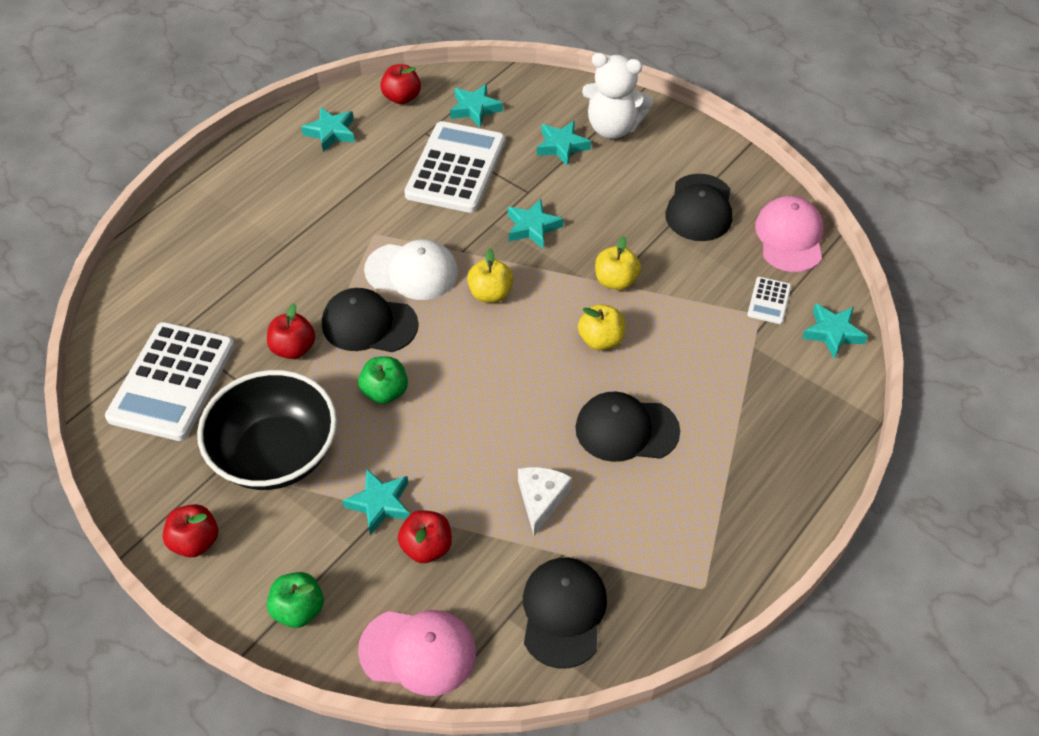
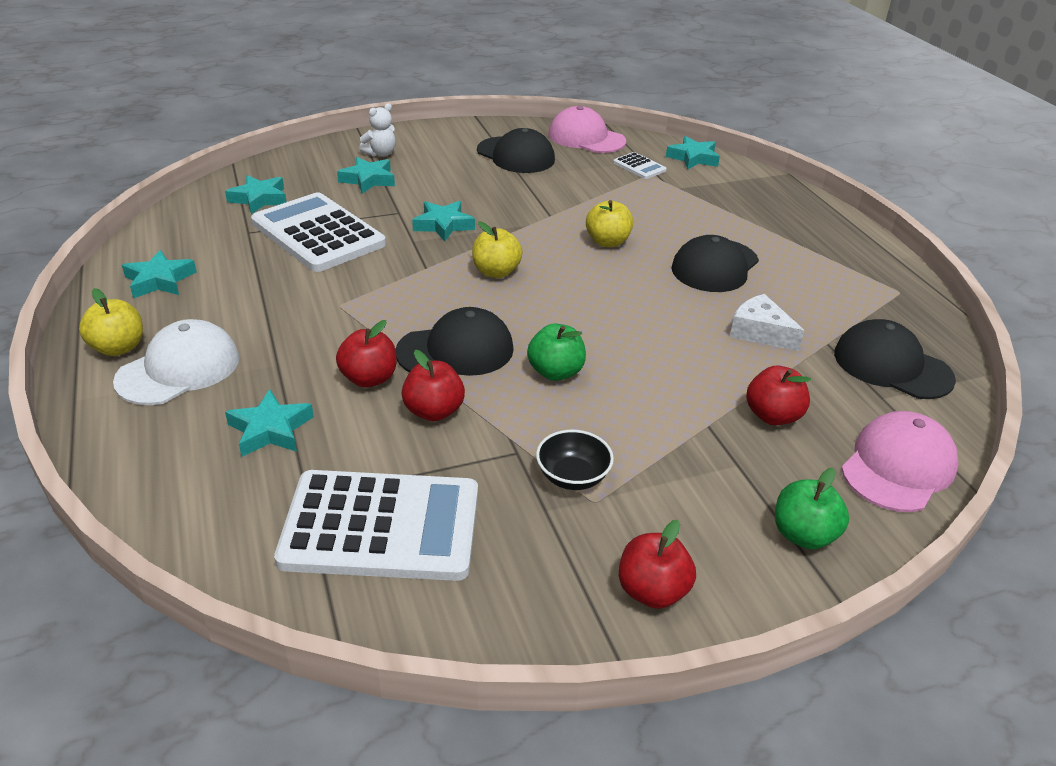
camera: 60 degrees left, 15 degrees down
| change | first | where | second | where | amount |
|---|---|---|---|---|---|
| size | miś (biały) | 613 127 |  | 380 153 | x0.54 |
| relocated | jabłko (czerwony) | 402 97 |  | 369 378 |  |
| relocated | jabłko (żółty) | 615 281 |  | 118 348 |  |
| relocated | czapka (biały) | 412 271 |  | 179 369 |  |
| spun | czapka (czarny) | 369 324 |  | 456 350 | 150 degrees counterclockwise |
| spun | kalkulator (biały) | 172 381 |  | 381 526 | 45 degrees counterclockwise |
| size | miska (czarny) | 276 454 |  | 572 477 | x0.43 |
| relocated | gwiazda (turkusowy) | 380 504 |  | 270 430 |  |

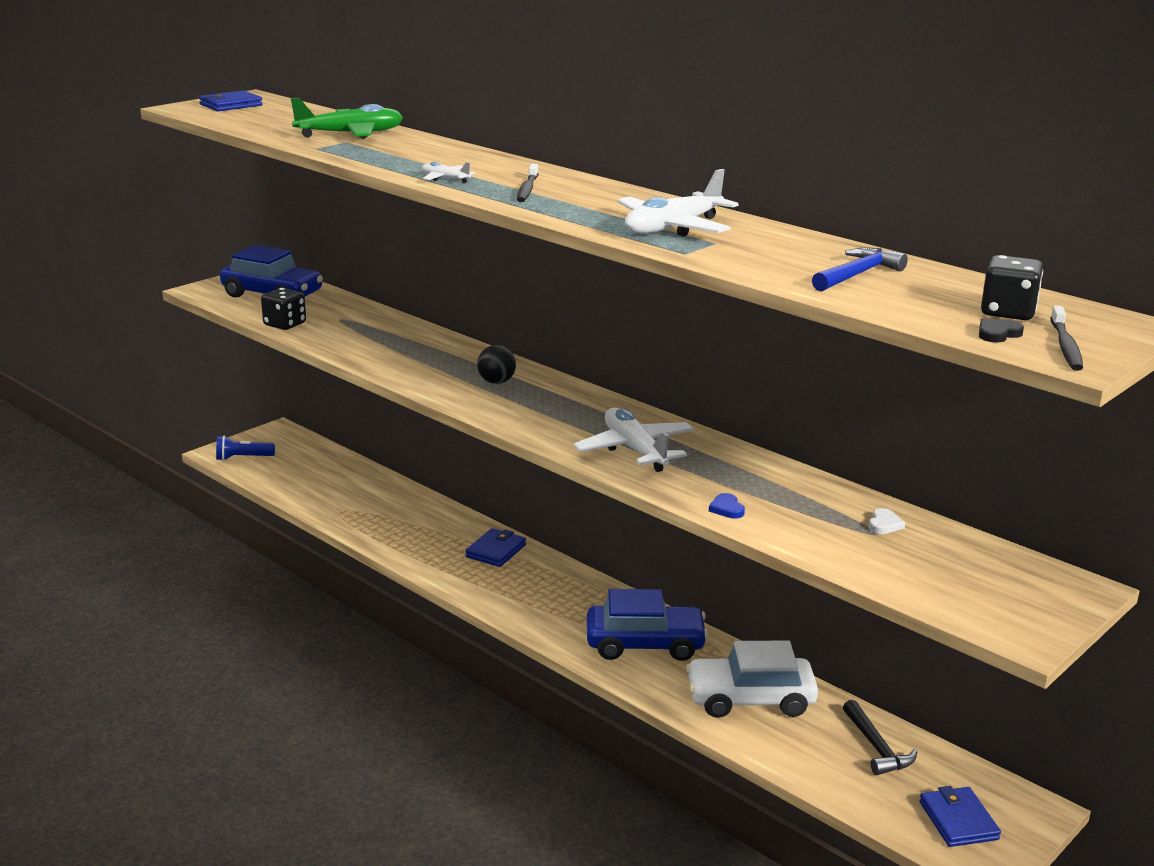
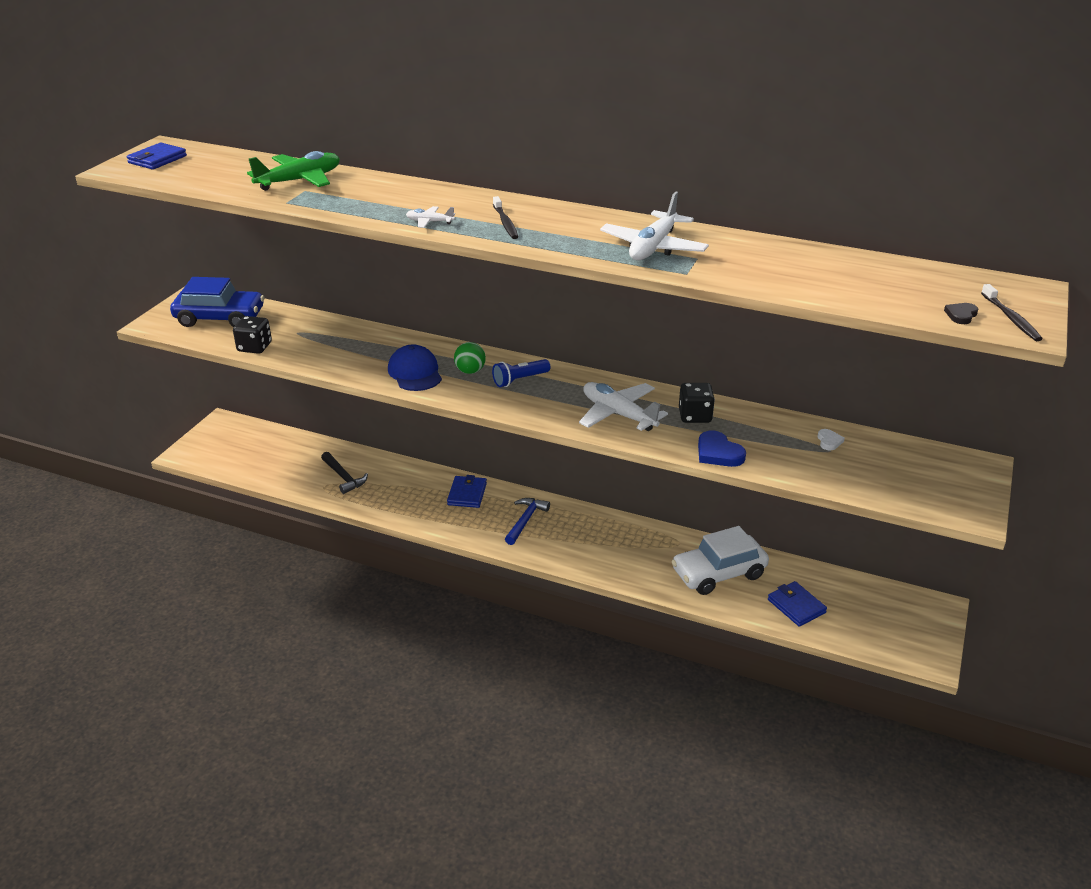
camera: 20 degrees left, 10 degrees up
| change | first | where | second | where | amount |
|---|---|---|---|---|---|
| relocated | młotek (niebieski) | 857 275 |  | 525 521 |  |
| relocated | kostka do gry (czarny) | 1008 312 |  | 695 416 |  |
| colour | piłka (czarny) | 496 382 | piłka (zielony) | 470 371 |  |
| relocated | latarka (niebieski) | 243 458 |  | 520 380 |  |
| size | serce (niebieski) | 726 509 |  | 718 453 | x1.76 |
| missing | samochód (niebieski) | 645 644 |  |  |  |
| relocated | młotek (czarny) | 876 747 |  | 343 477 |  |
| relocated | portfel (niebieski) | 958 820 |  | 796 606 |  |
| appeared |  |  | czapka (niebieski) | 415 373 |  |

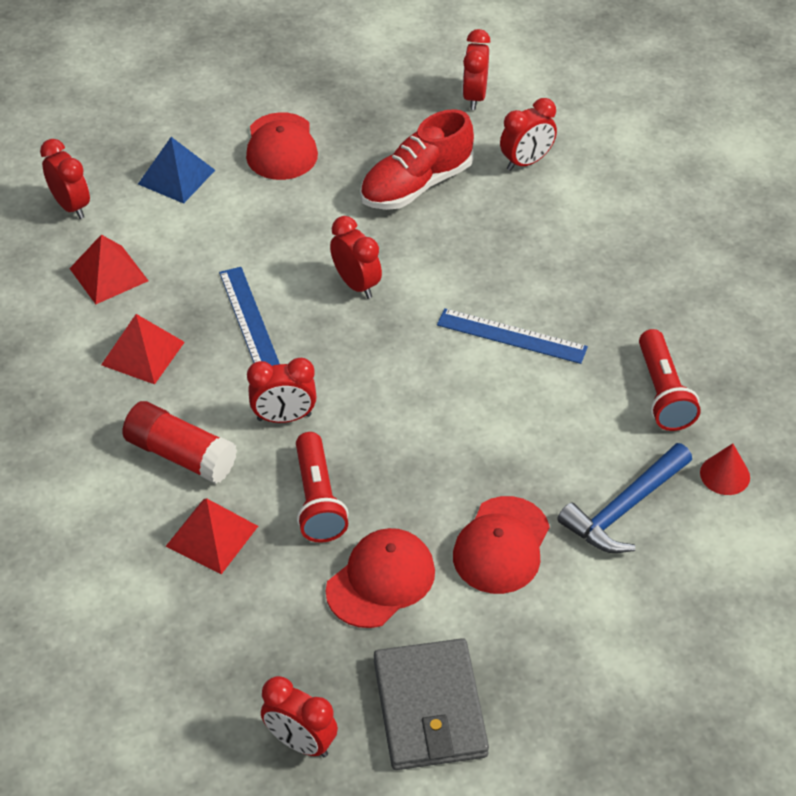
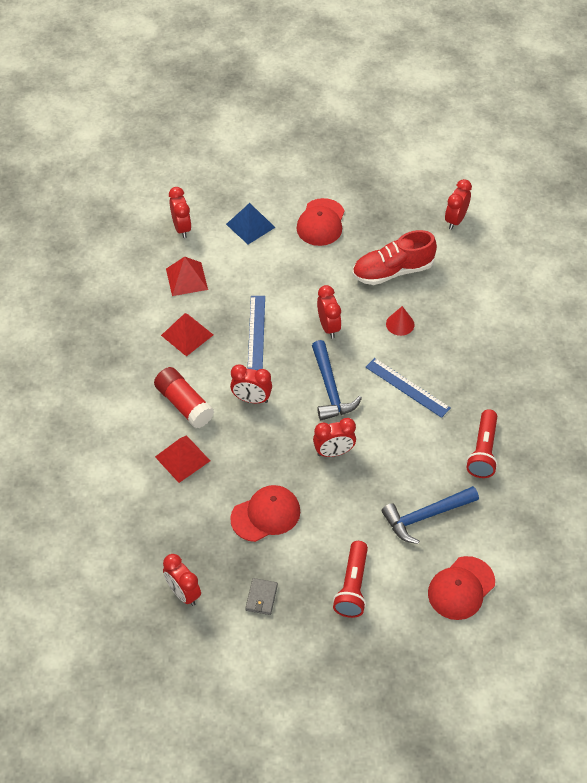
camera: 20 degrees right, 5 degrees up
| change | first | where | second | where | amount |
|---|---|---|---|---|---|
| relocated | budzik (czerwony) | 526 162 |  | 334 452 |  |
| relocated | latarka (czerwony) | 318 500 |  | 353 586 |  |
| relocated | stożek (czerwony) | 725 475 |  | 400 324 |  |
| relocated | czapka (czerwony) | 501 545 |  | 461 588 |  |
| size | portfel (szary) | 429 708 |  | 261 597 | x0.46 |
| appeared |  |  | młotek (niebieski) | 330 388 |  |

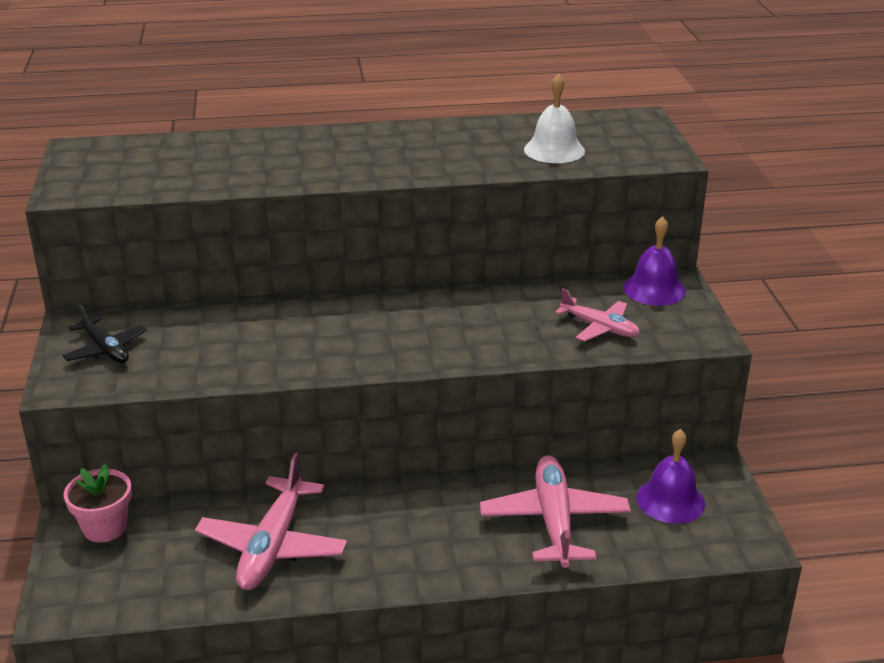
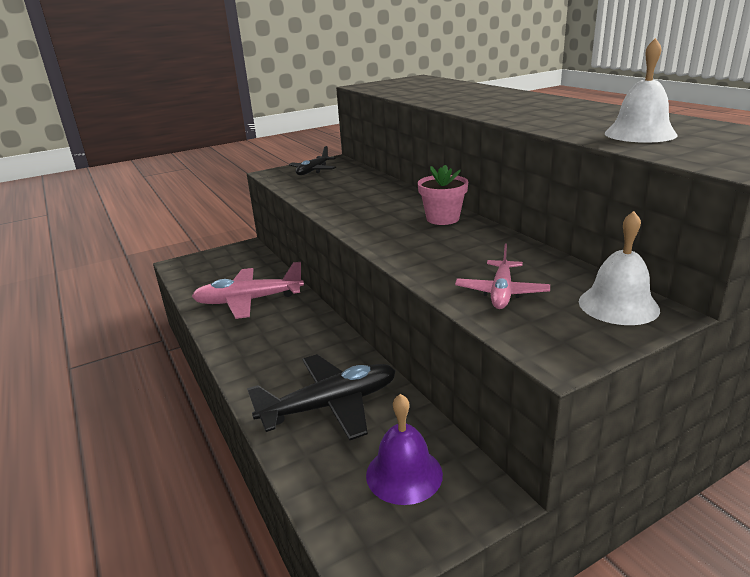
camera: 70 degrees right, 5 degrees down
| change | first | where | second | where | amount |
|---|---|---|---|---|---|
| colour | dzwonek (fioletowy) | 654 289 | dzwonek (biały) | 618 305 |  |
| colour | samolot (różowy) | 554 520 | samolot (czarny) | 331 405 |  |
| relocated | doniczka (różowy) | 105 527 |  | 442 218 |  |

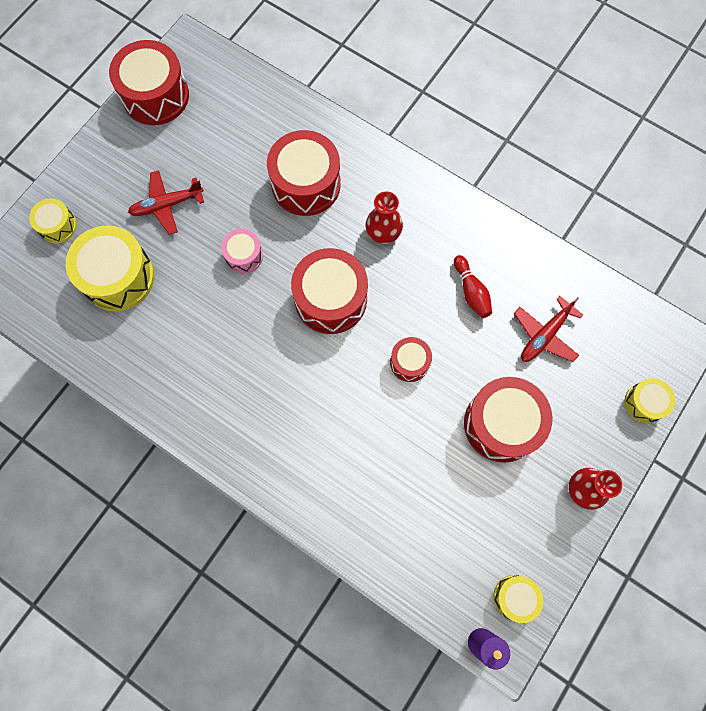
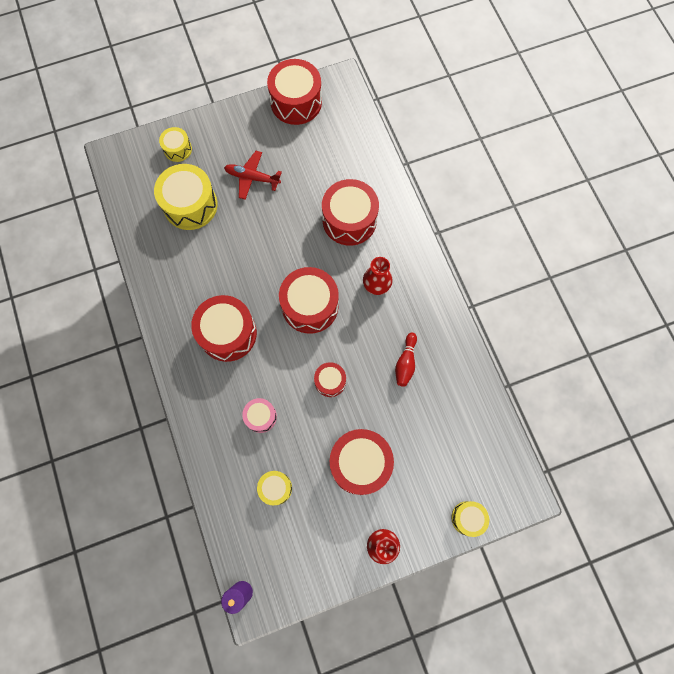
camera: 35 degrees right, 0 degrees up
| change | first | where | second | where | amount |
|---|---|---|---|---|---|
| relocated | bęben (różowy) | 244 256 |  | 261 417 |  |
| missing | samolot (czerwony) | 544 335 |  |  |  |
| relocated | bęben (żółty) | 515 597 |  | 275 488 |  |
| appeared |  |  | bęben (czerwony) | 228 333 |  |

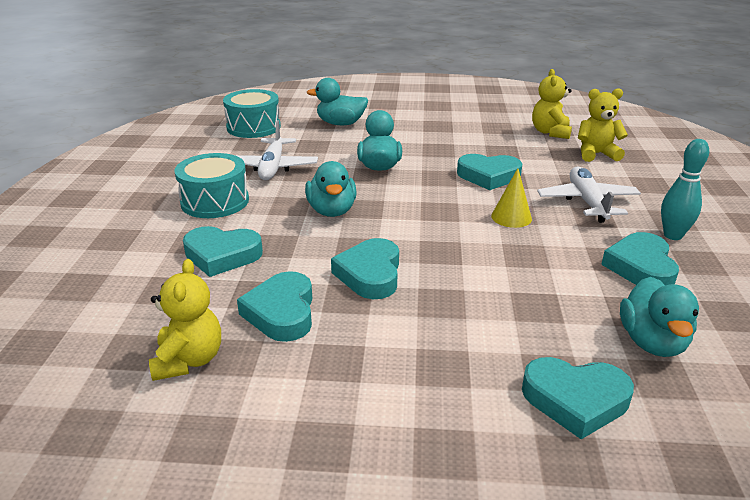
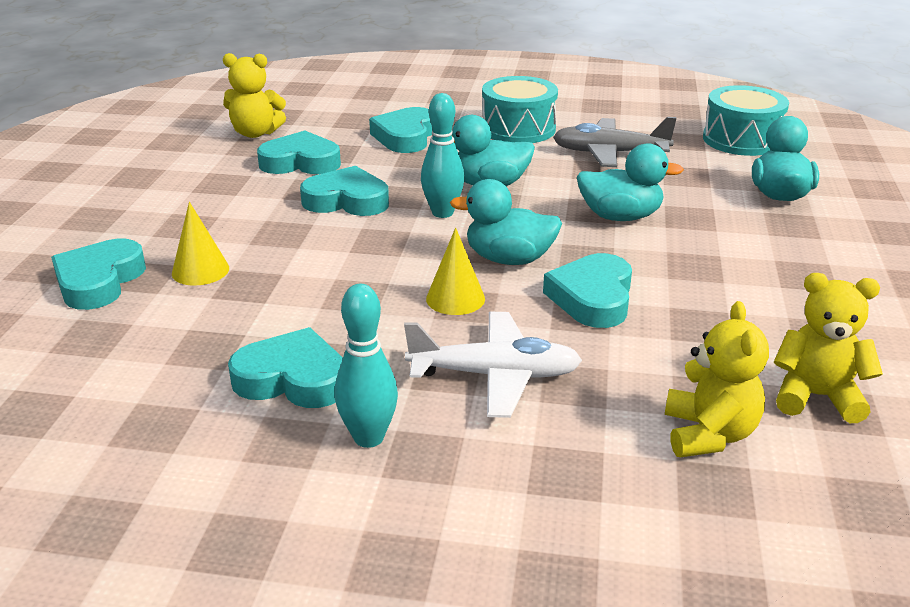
camera: 95 degrees right, 0 degrees up
| change | first | where | second | where | amount |
|---|---|---|---|---|---|
| colour | samolot (biały) | 273 167 | samolot (szary) | 609 153 |  |
| relocated | kaczka (turkusowy) | 652 342 |  | 509 259 |  |
| appeared |  |  | kręgiel (turkusowy) | 442 213 |  |
| appeared |  |  | stożek (żółty) | 200 270 |  |

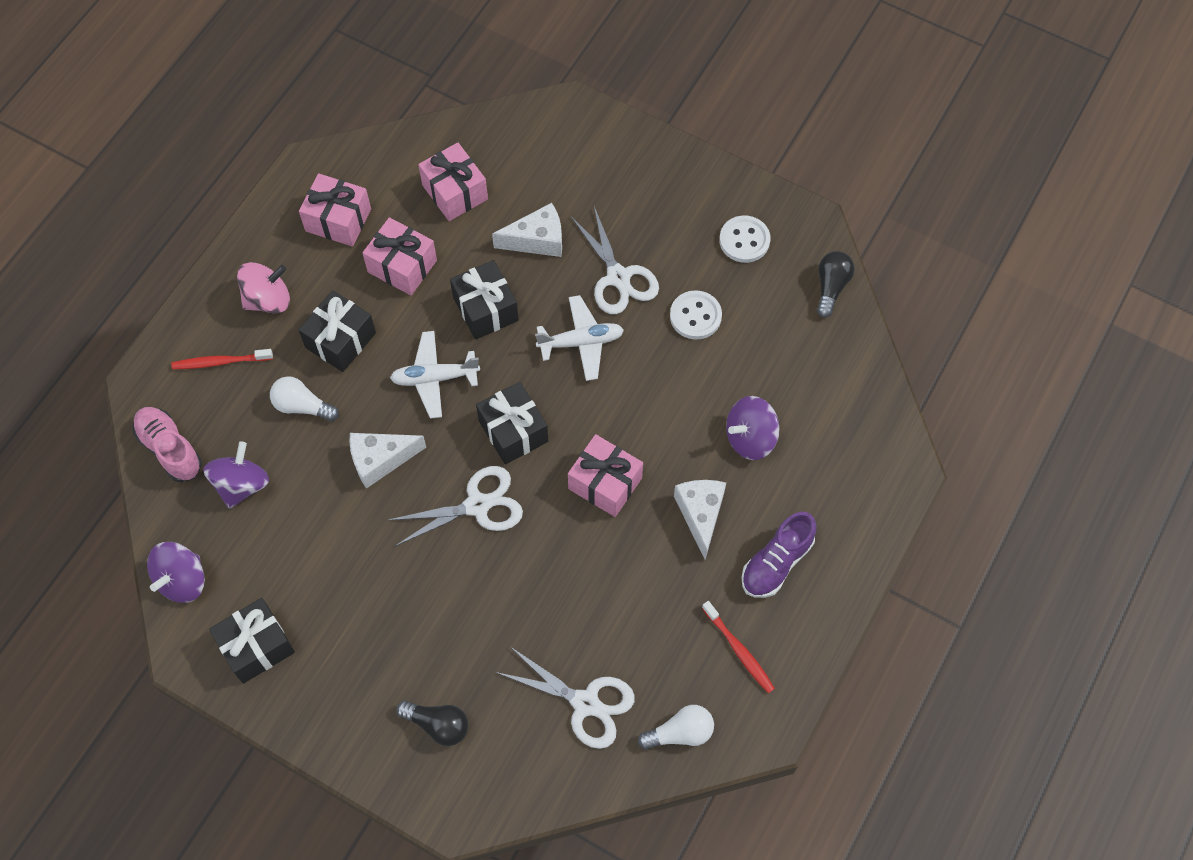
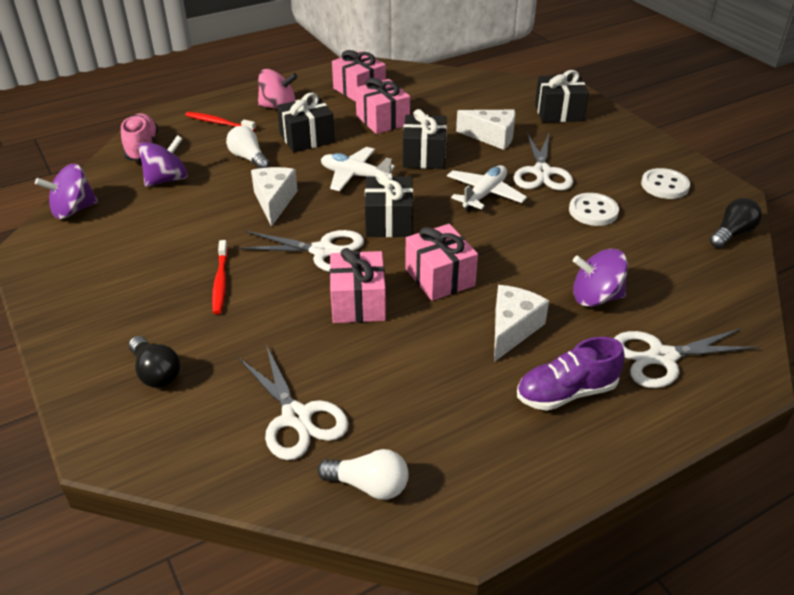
camera: 30 degrees right, 25 degrees down
| change | first | where | second | where | amount |
|---|---|---|---|---|---|
| relocated | prezent (różowy) | 455 192 |  | 358 302 |  |
| spun | samolot (biały) | 581 342 |  | 484 194 | 75 degrees counterclockwise |
| spun | ser (biały) | 380 460 |  | 274 202 | 75 degrees clockwise |
| relocated | prezent (czarny) | 257 646 |  | 559 112 |  |
| relocated | szczoteczka do zębów (czerwony) | 739 650 |  | 220 282 |  |
| appeared |  |  | nożyczki (biały) | 662 357 |  |

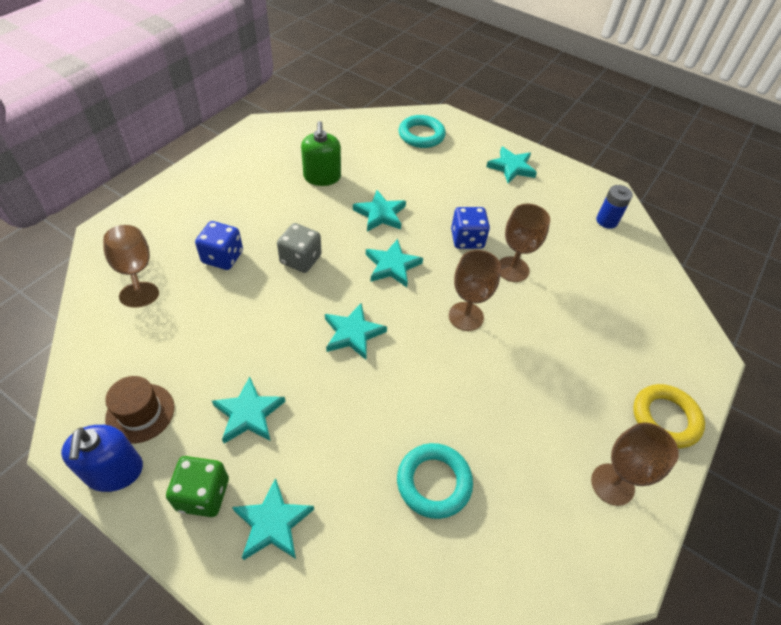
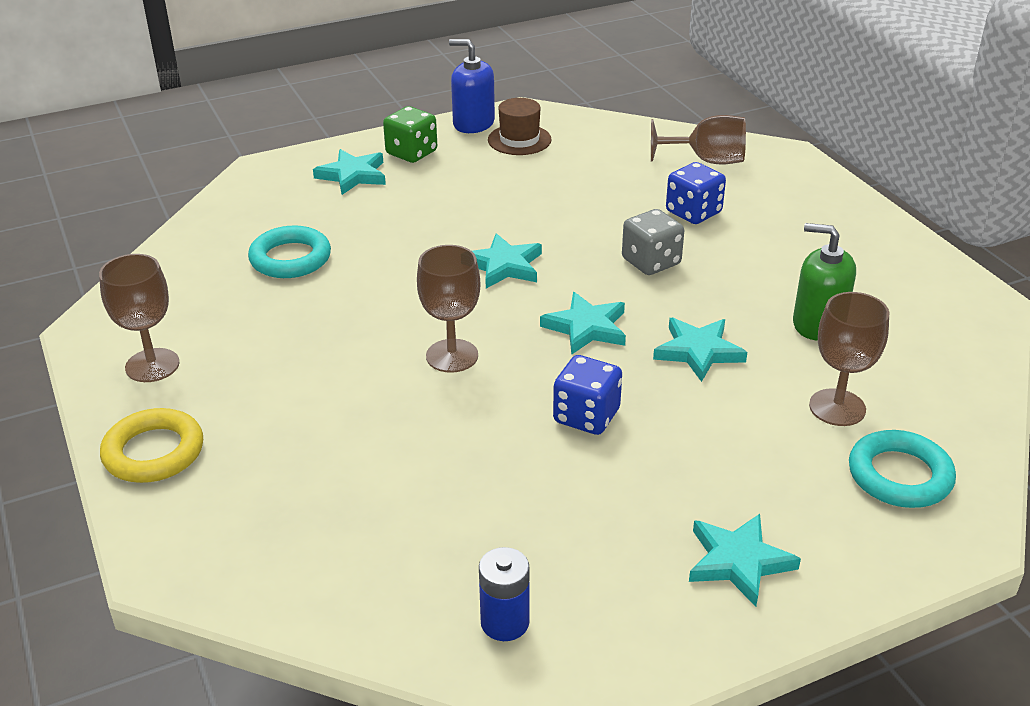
camera: 125 degrees right, 15 degrees down
| change | first | where | second | where | amount |
|---|---|---|---|---|---|
| relocated | kielich (brązowy) | 512 269 |  | 837 407 |  |
| missing | gwiazda (turkusowy) | 249 413 |  |  |  |

